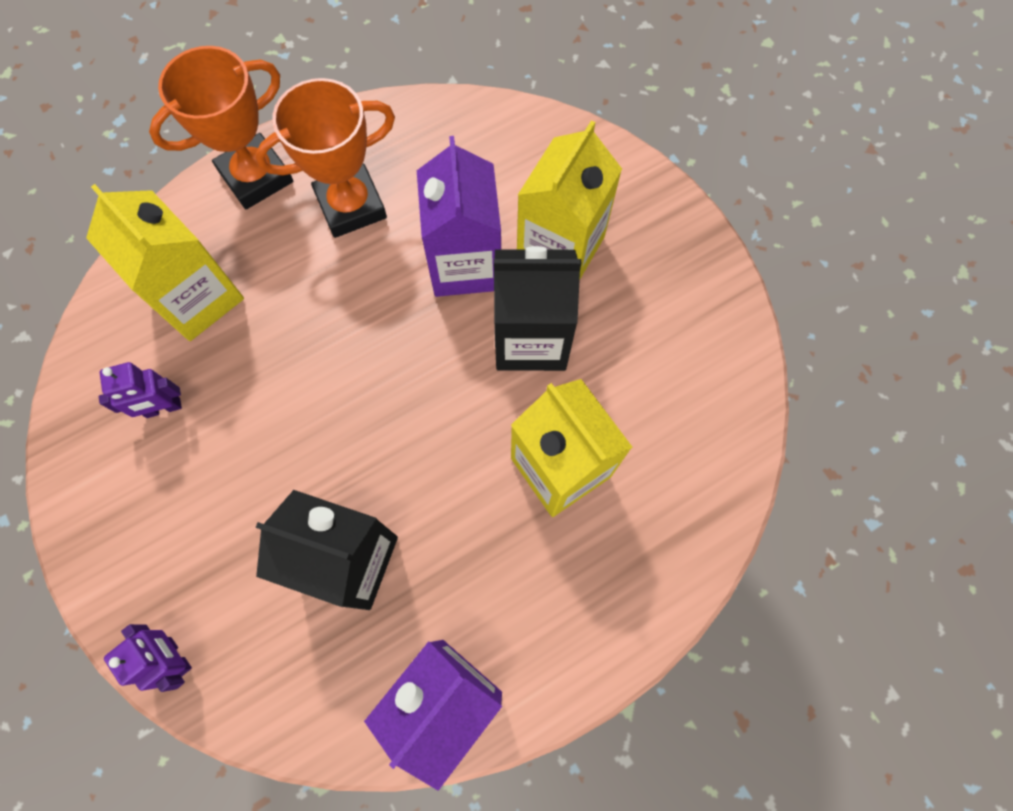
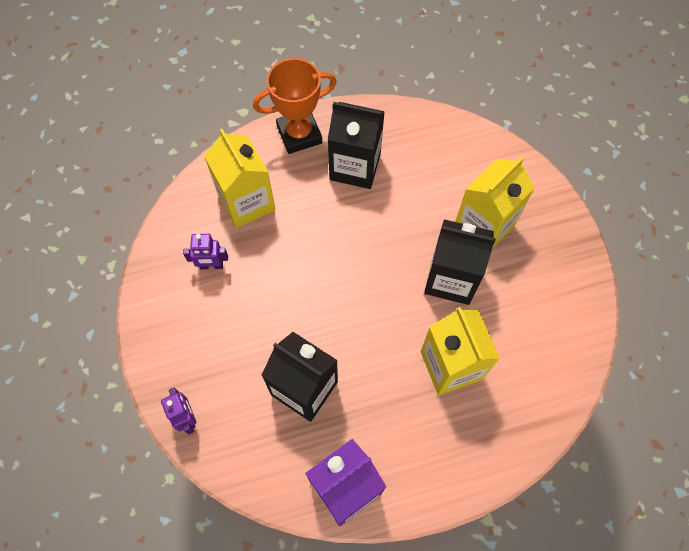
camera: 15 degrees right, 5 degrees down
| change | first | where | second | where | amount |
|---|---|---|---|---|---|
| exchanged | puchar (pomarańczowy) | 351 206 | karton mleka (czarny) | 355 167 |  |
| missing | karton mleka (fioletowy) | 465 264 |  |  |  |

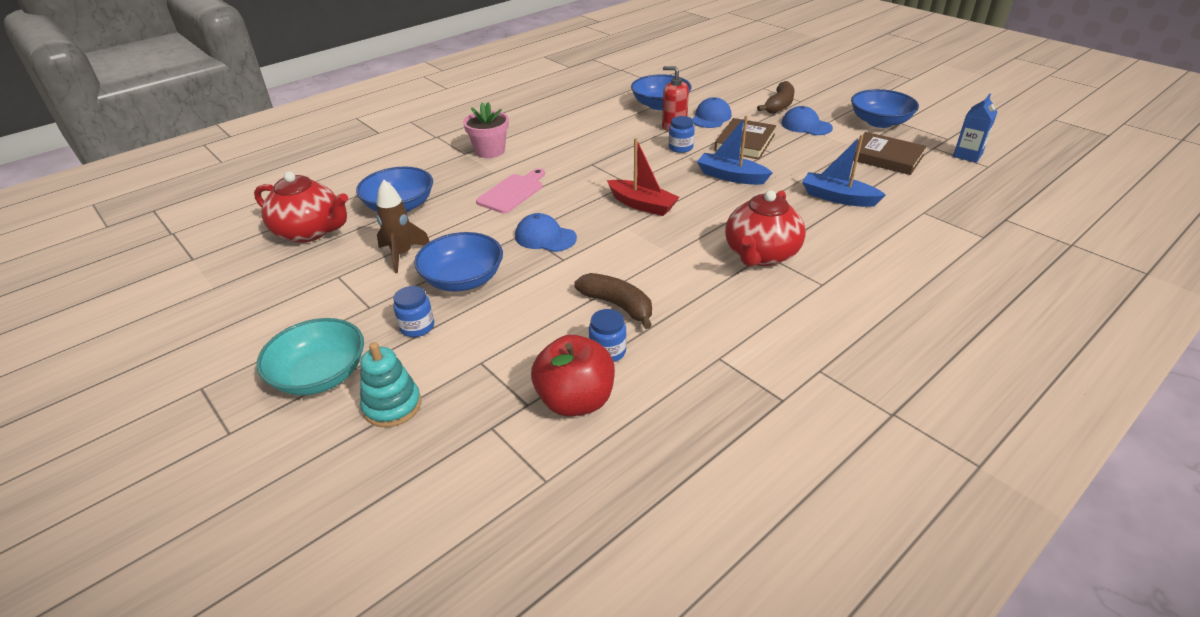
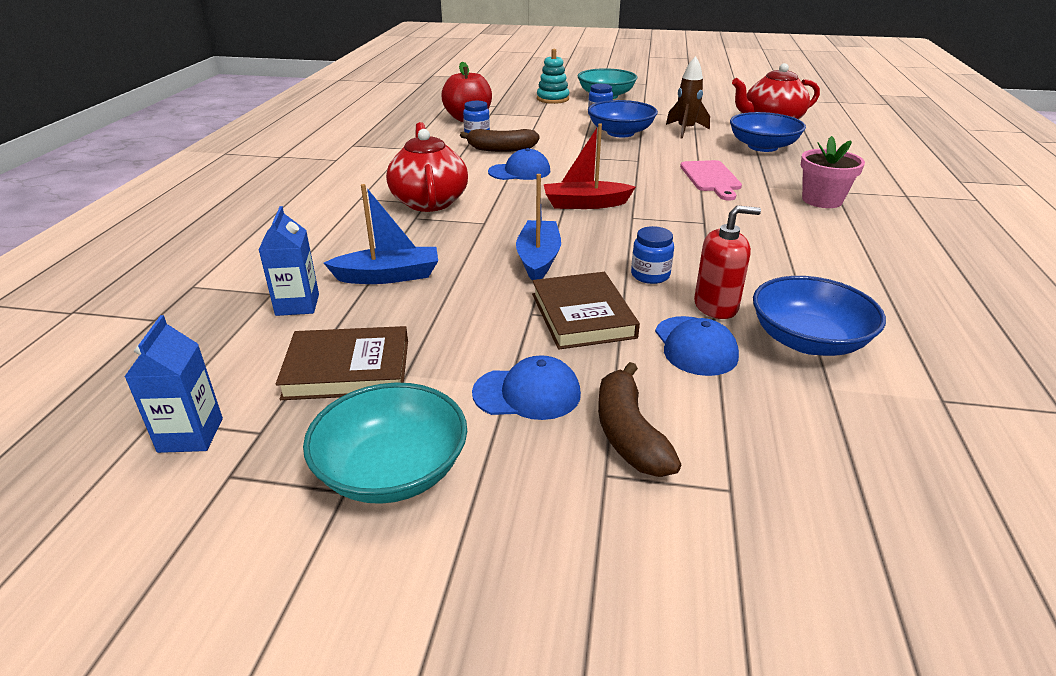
camera: 140 degrees right, 5 degrees down
| change | first | where | second | where | amount |
|---|---|---|---|---|---|
| colour | miska (niebieski) | 879 122 | miska (turkusowy) | 392 470 |  |
| spun | łódka (niebieski) | 731 176 |  | 538 259 | 75 degrees counterclockwise |
| relocated | czapka (niebieski) | 545 237 |  | 519 171 |  |
| appeared |  |  | karton mleka (niebieski) | 297 305 |  |

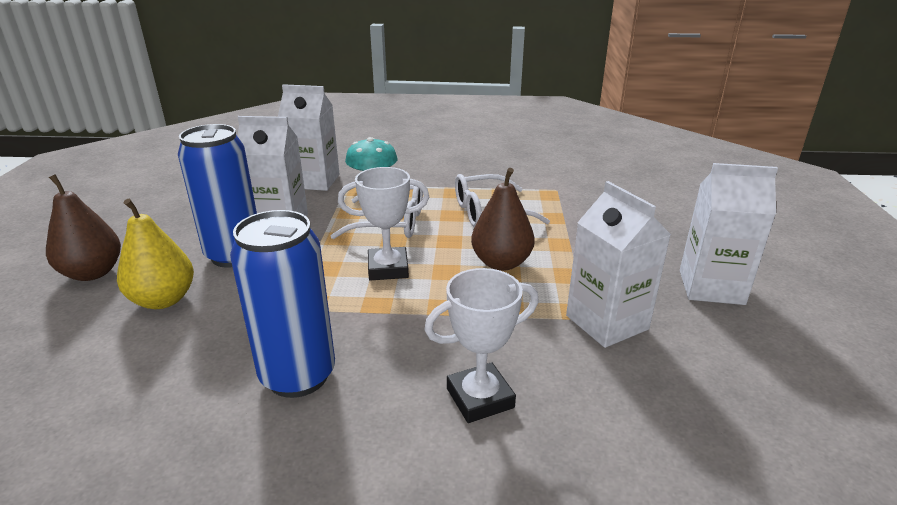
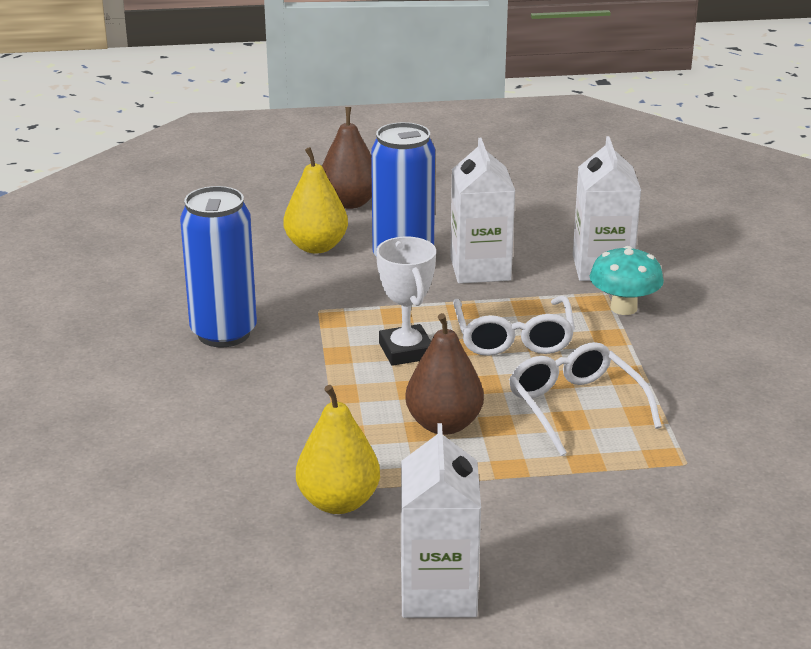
camera: 80 degrees right, 0 degrees up
| change | first | where | second | where | amount |
|---|---|---|---|---|---|
| exchanged | karton mleka (biały) | 606 322 | gruszka (żółty) | 338 502 |  |
| missing | puchar (biały) | 480 398 |  |  |  |

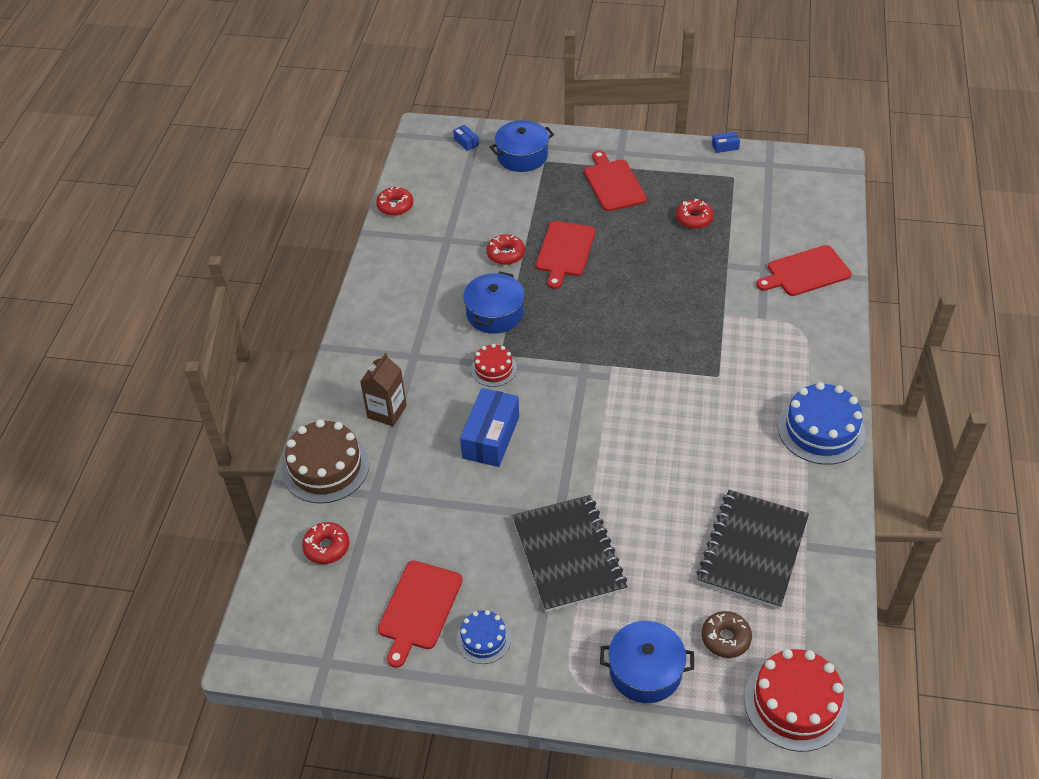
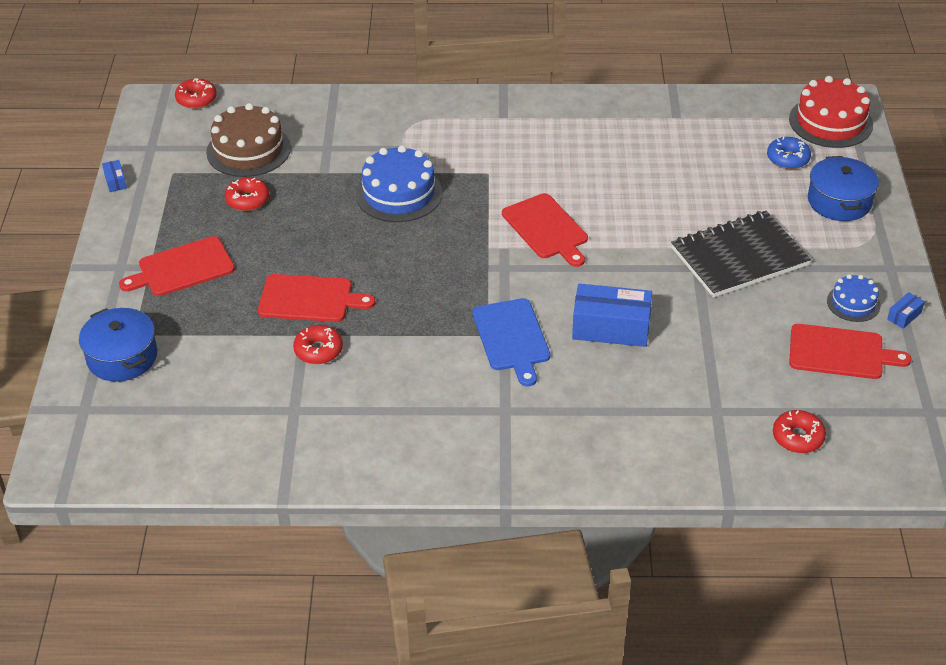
camera: 100 degrees left, 5 degrees down
| change | first | where | second | where | amount |
|---|---|---|---|---|---|
| relocated | pudełko (niebieski) | 466 142 |  | 904 316 |  |
| relocated | donut (czerwony) | 395 206 |  | 196 99 |  |
| relocated | deska do krojenia (czerwony) | 805 272 |  | 546 229 |  |
| missing | garnek (niebieski) | 495 313 |  |  |  |
| exchanged | tort (czerwony) | 493 369 | deska do krojenia (niebieski) | 511 338 |  |
| missing | karton mleka (brązowy) | 387 411 |  |  |  |
| relocated | tort (niebieski) | 821 429 |  | 399 193 |  |
| relocated | tort (brązowy) | 325 467 |  | 248 150 |  |
| missing | zeszyt (czarny) | 752 550 |  |  |  |
| colour | donut (brązowy) | 725 638 | donut (niebieski) | 788 159 |  |

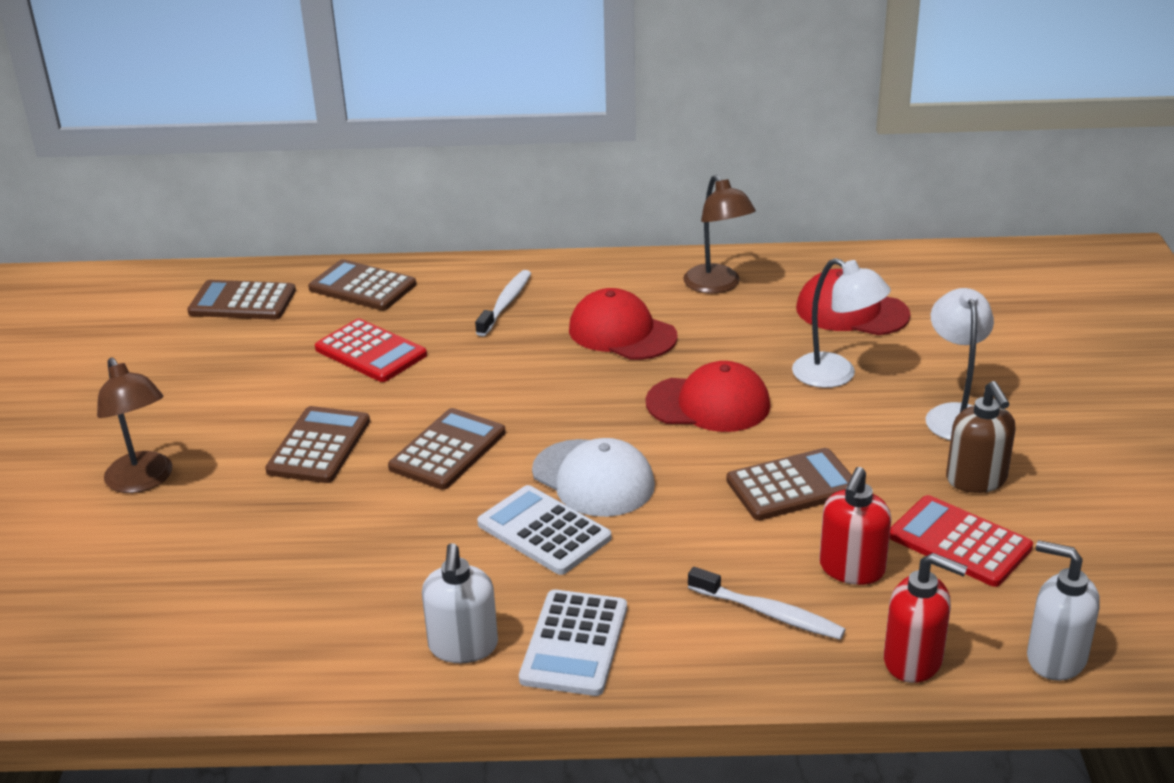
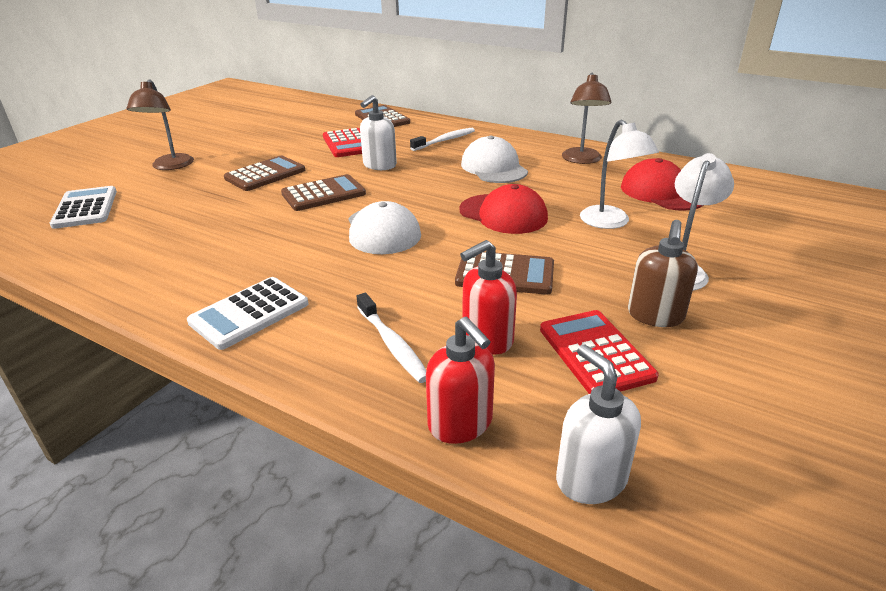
camera: 30 degrees right, 0 degrees up
| change | first | where | second | where | amount |
|---|---|---|---|---|---|
| missing | kalkulator (brązowy) | 242 302 |  |  |  |
| colour | czapka (czerwony) | 622 333 | czapka (biały) | 494 167 |  |
| relocated | kalkulator (biały) | 544 531 |  | 85 208 |  |
| relocated | dozownik mydła (biały) | 463 646 |  | 379 165 |  |

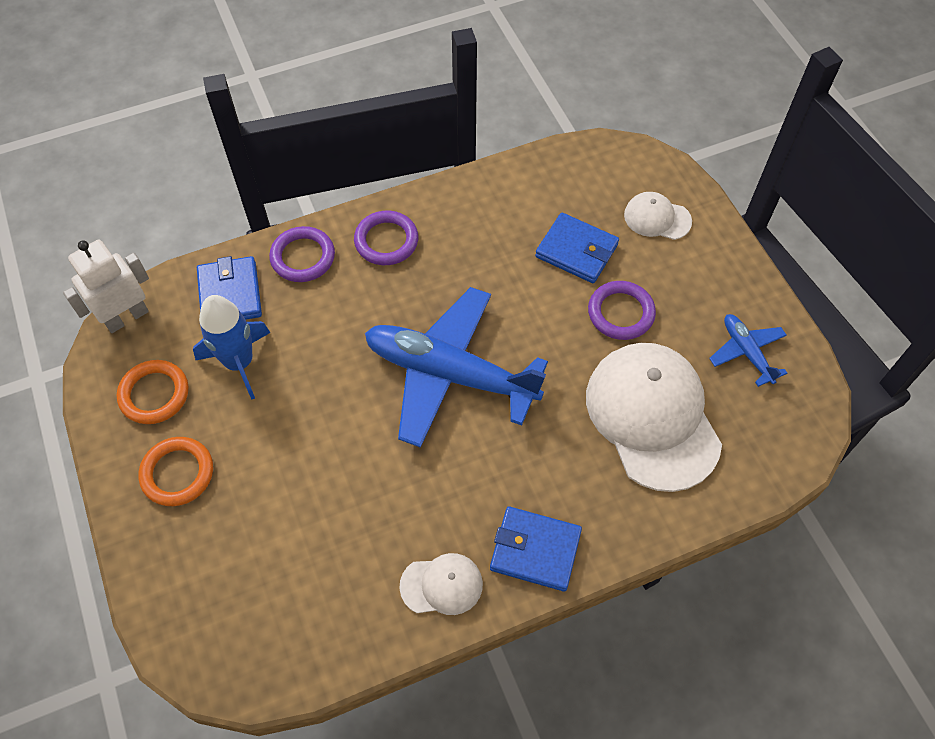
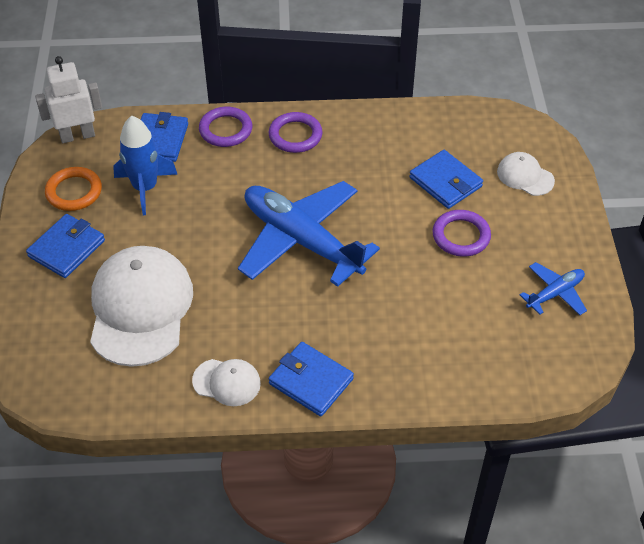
camera: 20 degrees right, 10 degrees down
| change | first | where | second | where | amount |
|---|---|---|---|---|---|
| spun | samolot (niebieski) | 746 352 |  | 555 293 | 60 degrees clockwise |
| relocated | czapka (biały) | 652 417 |  | 140 308 |  |
| exchanged | pierścień (pomarańczowy) | 177 473 | portfel (niebieski) | 66 248 |  |

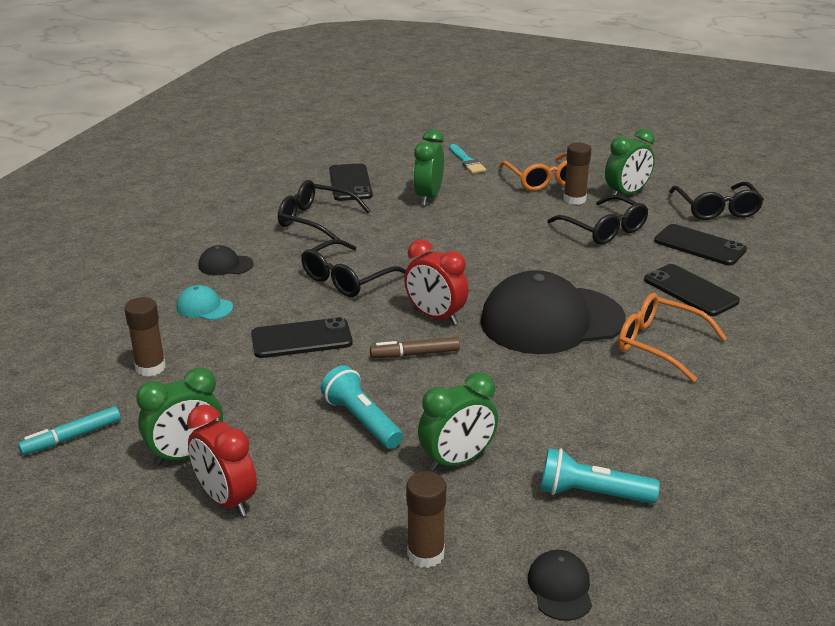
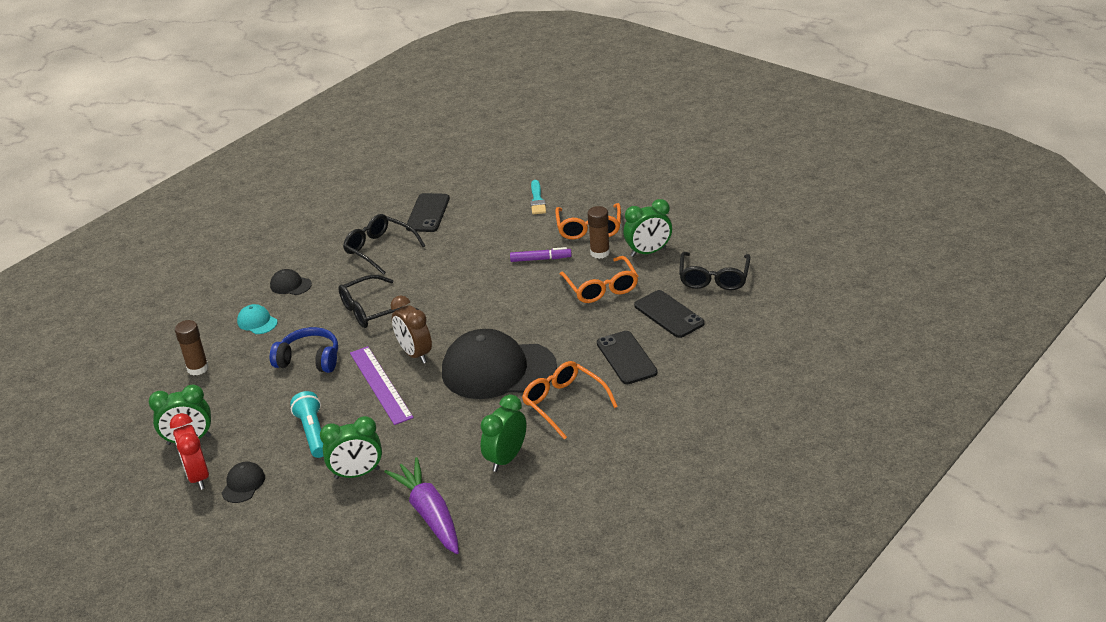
camera: 20 degrees right, 5 degrees up
| change | first | where | second | where | amount |
|---|---|---|---|---|---|
| relocated | budzik (zielony) | 428 197 |  | 506 458 |  |
| colour | okulary (czarny) | 604 229 | okulary (pomarańczowy) | 601 288 |  |
| colour | budzik (czerwony) | 435 316 | budzik (brązowy) | 415 354 |  |
| exchanged | telefon (czarny) | 301 339 | słuchawki (niebieski) | 309 359 |  |
| exchanged | flamaster (brązowy) | 415 354 | linijka (fioletowy) | 380 385 |  |
| missing | flamaster (turkusowy) | 72 437 |  |  |  |
| exchanged | latarka (turkusowy) | 592 494 | marchewka (fioletowy) | 429 513 |  |
| missing | klej w sztyfcie (brązowy) | 425 554 |  |  |  |
| relocated | czapka (czarny) | 560 587 |  | 243 484 |  |
| appeared |  |  | flamaster (fioletowy) | 540 259 |  |

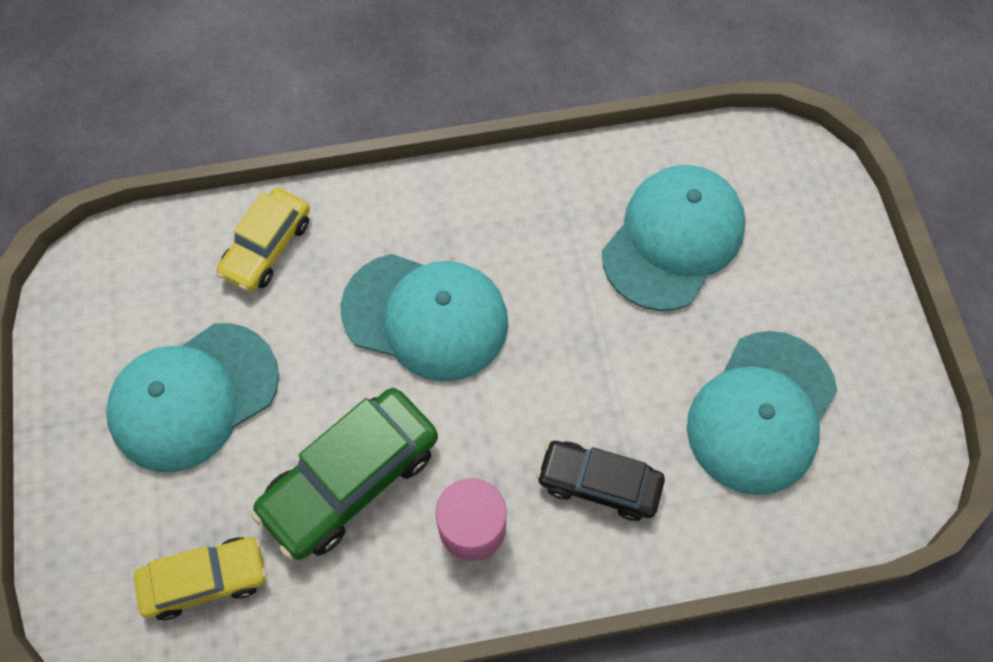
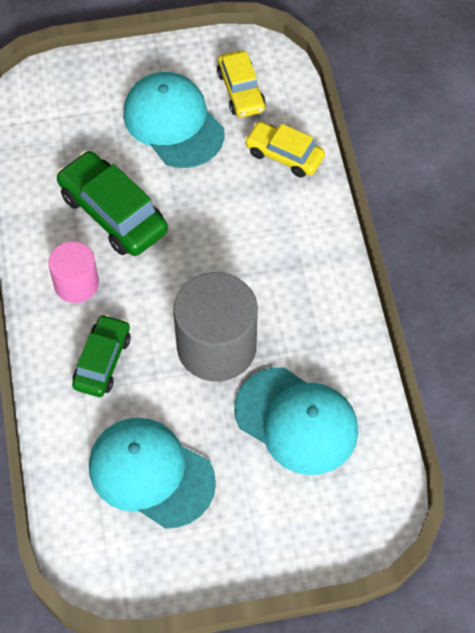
camera: 90 degrees right, 5 degrees down
| change | first | where | second | where | amount |
|---|---|---|---|---|---|
| missing | czapka (turkusowy) | 425 316 |  |  |  |
| colour | samochód (czarny) | 599 484 | samochód (zielony) | 102 361 |  |
| relocated | samochód (żółty) | 205 579 |  | 241 91 |  |
| appeared |  |  | walec (szary) | 216 346 |  |

